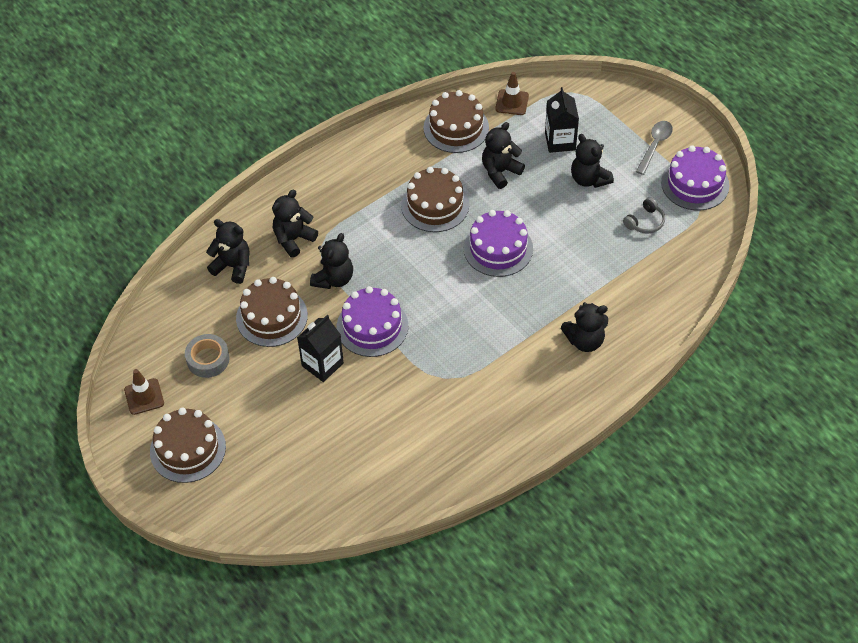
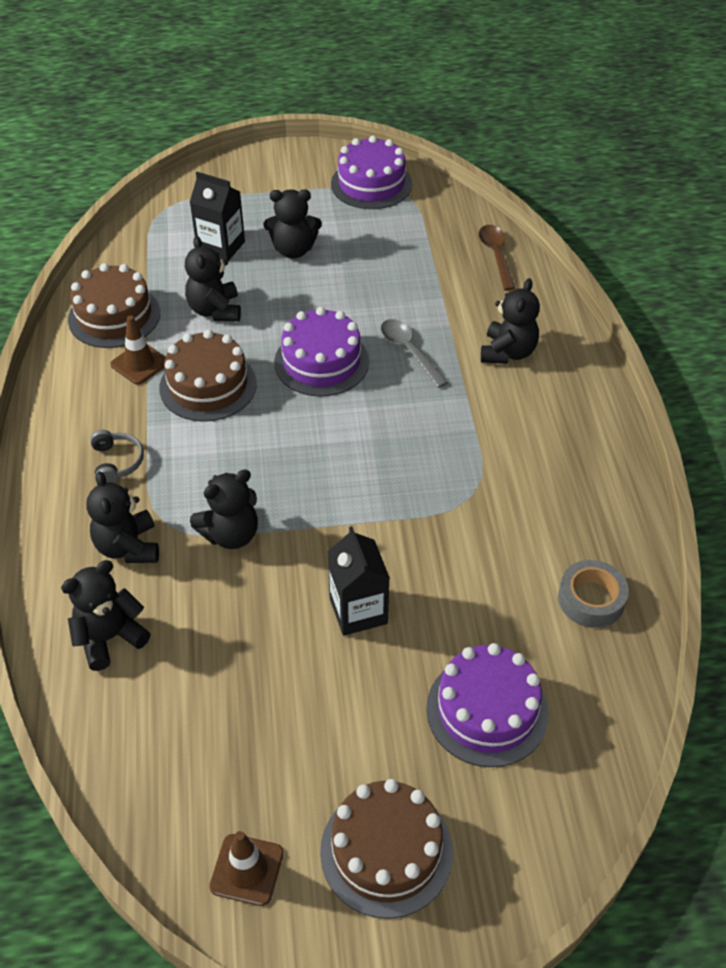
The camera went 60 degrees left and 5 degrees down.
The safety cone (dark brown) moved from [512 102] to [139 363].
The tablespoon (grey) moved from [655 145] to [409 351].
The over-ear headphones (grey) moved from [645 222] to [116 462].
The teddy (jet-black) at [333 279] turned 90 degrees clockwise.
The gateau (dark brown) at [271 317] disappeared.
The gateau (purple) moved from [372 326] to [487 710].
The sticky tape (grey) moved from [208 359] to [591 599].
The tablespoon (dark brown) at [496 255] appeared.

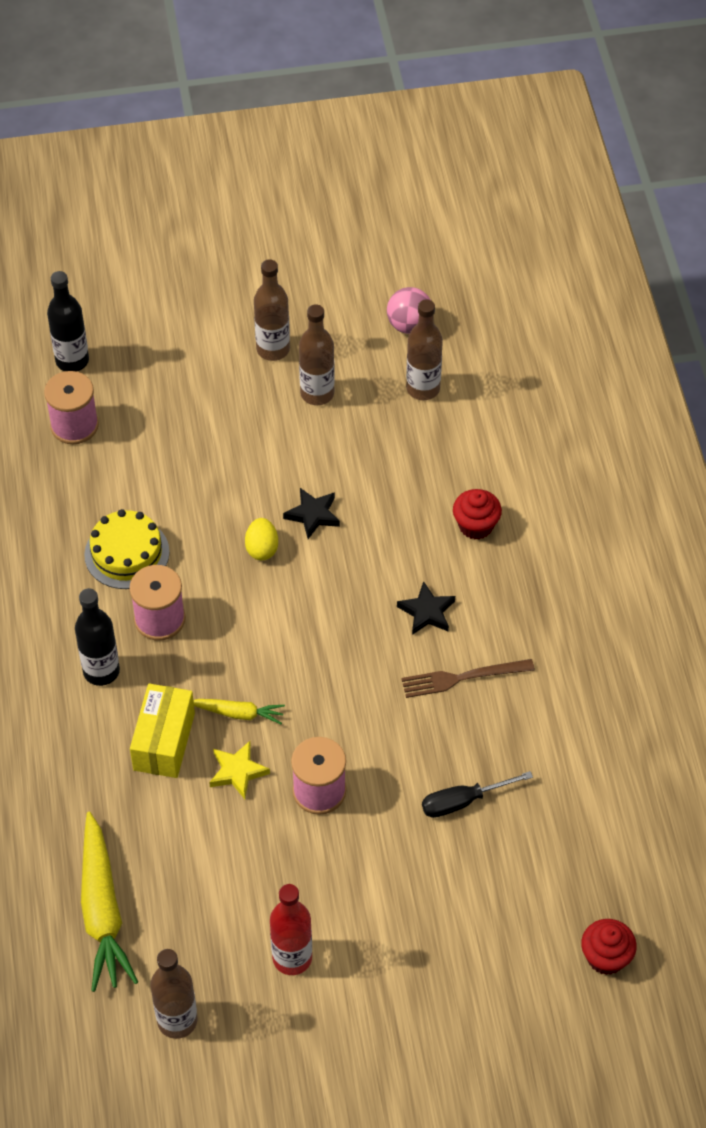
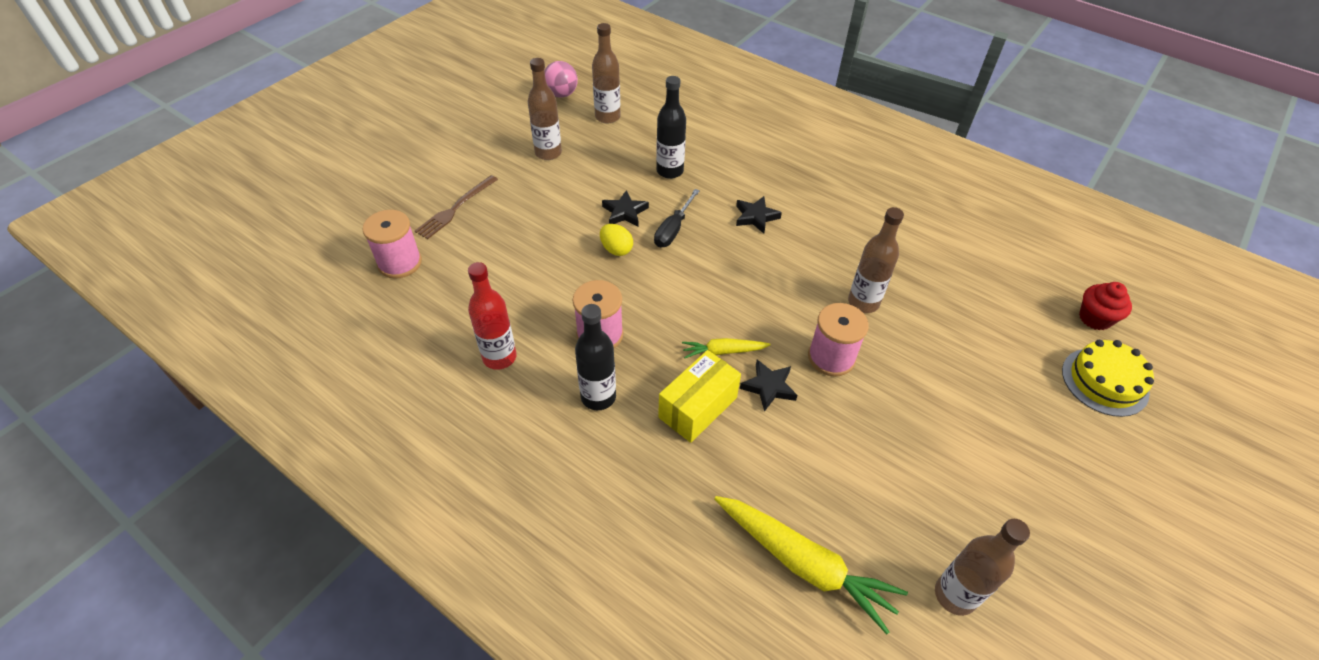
The camera went 45 degrees left and 5 degrees down.
The bottle (dark brown) moved from [273 349] to [863 302].
The bottle (jet-black) moved from [72 361] to [670 171].
The muffin (scarlet) at [476 525] disappeared.
The gateau (golden) moved from [127 553] to [1104 381].
The fork (dark brown) moved from [462 678] to [455 208].
The box (golden) at [164 741] turned 75 degrees clockwise.
The carrot (golden) at [238 713] turned 150 degrees counterclockwise.
The five-pointed star (golden) at [238 772] became the five-pointed star (jet-black) at [769 387].
The screwdriver (jet-black) moved from [463 801] to [673 229].
The bottle (scarlet) moved from [292 958] to [499 357].

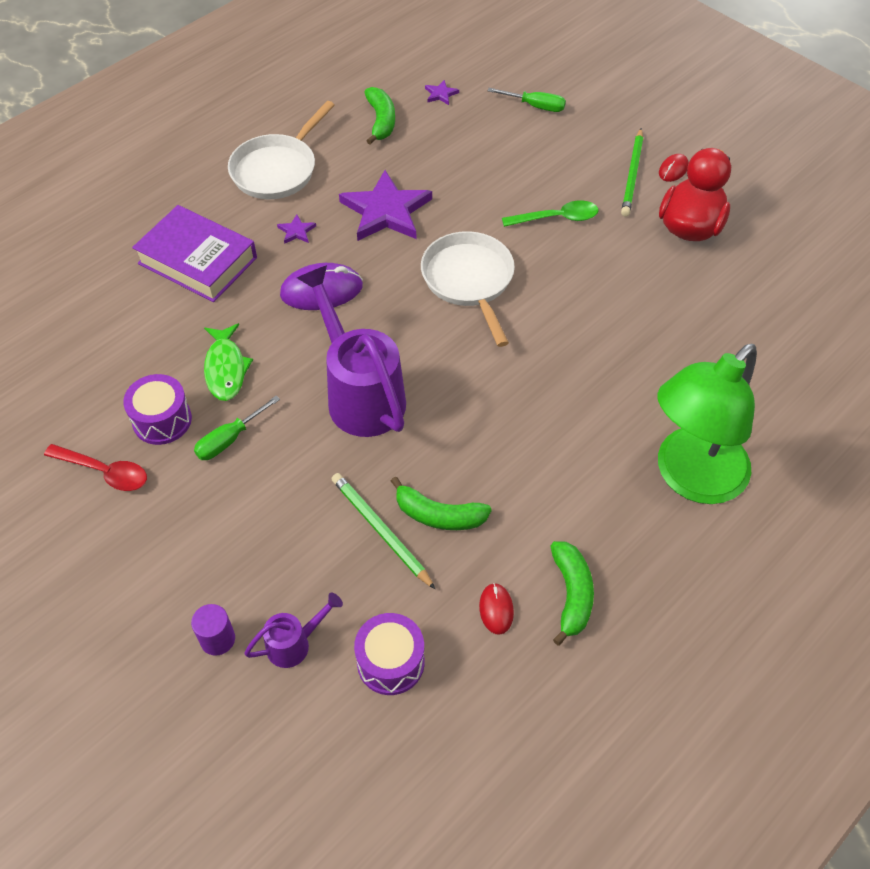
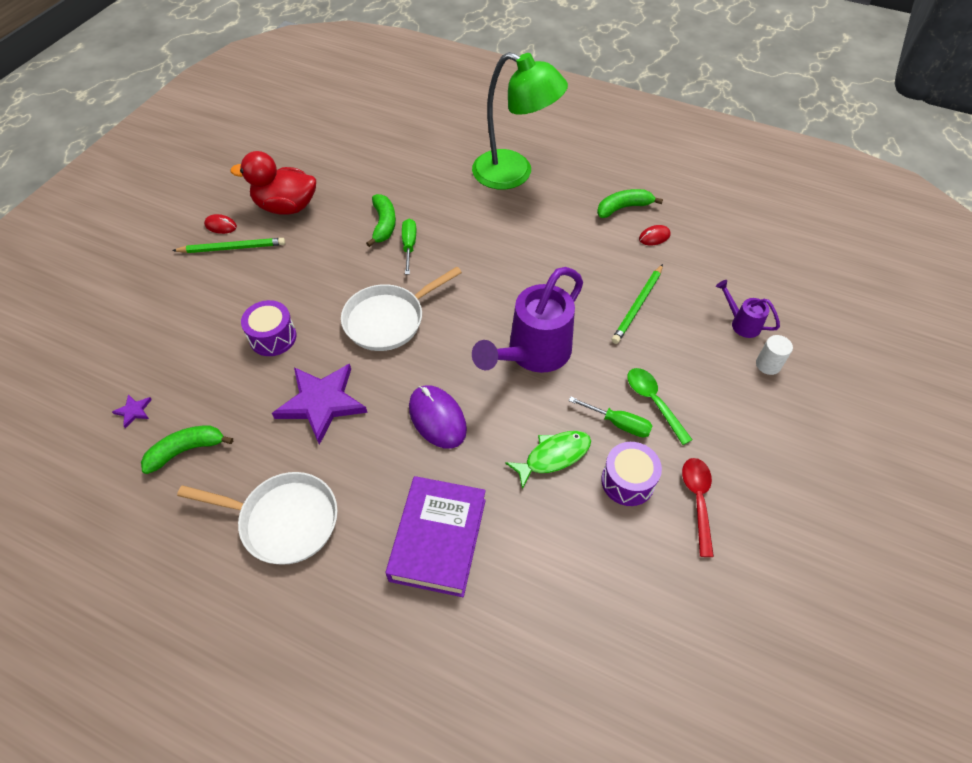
The camera went 110 degrees left and 0 degrees up.
The screwdriver (emerald) moved from [536 106] to [409 245].
The tablespoon (emerald) moved from [557 218] to [653 402].
The five-pointed star (purple) at [296 231] disappeared.
The toy banana (emerald) moved from [439 515] to [383 224].
The cylinder (purple) at [217 639] became the cylinder (pure white) at [768 364].
The toy drum (purple) moved from [390 662] to [273 337].

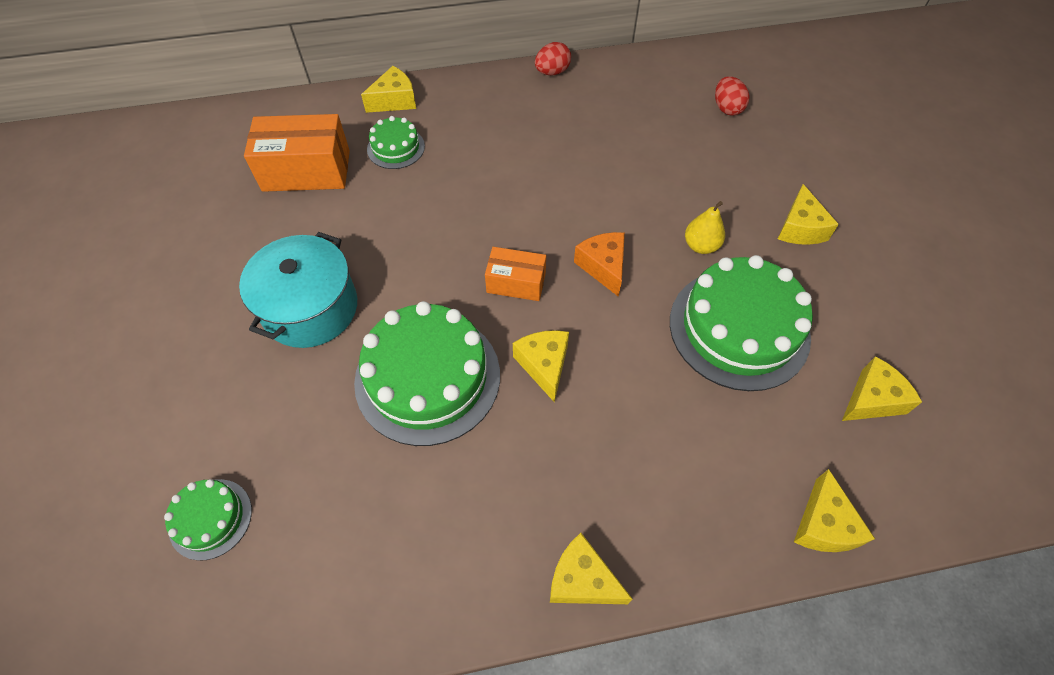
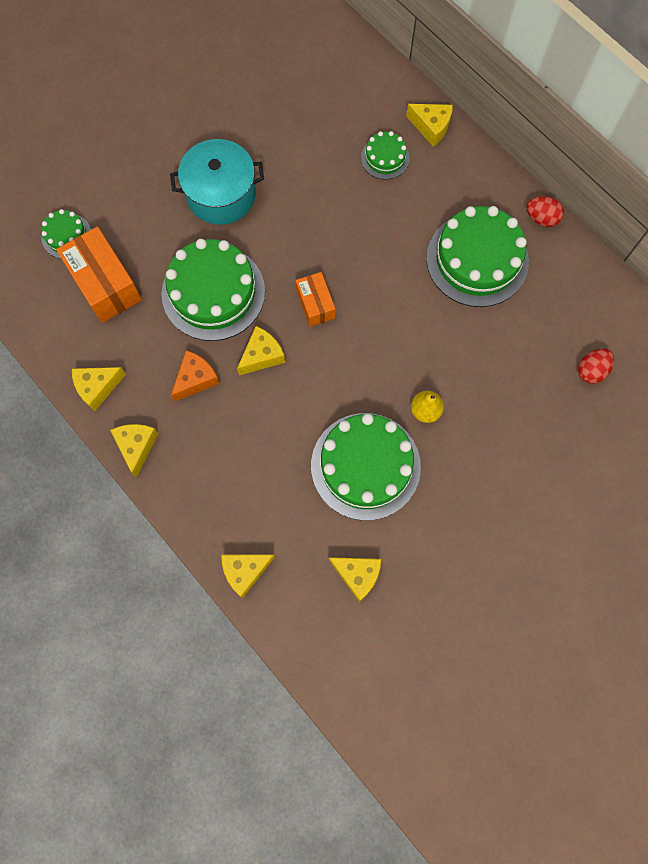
The camera went 60 degrees right and 15 degrees up.
The box (bright orange) moved from [306 171] to [105 284].
The piece of cheese (golden) moved from [800 228] to [97 388].
The piece of cheese (bright orange) moved from [603 266] to [196 379].
The gateau (emerald) at [477 260] appeared.

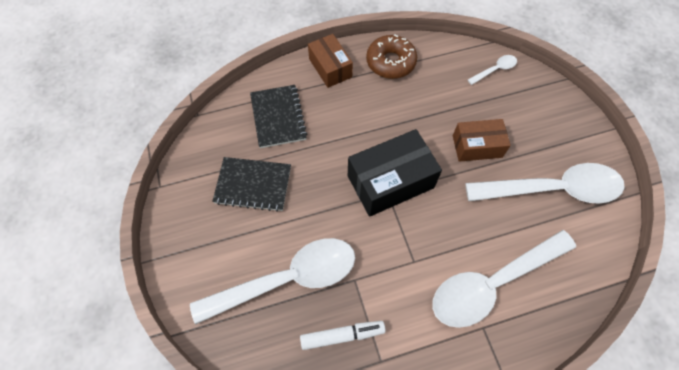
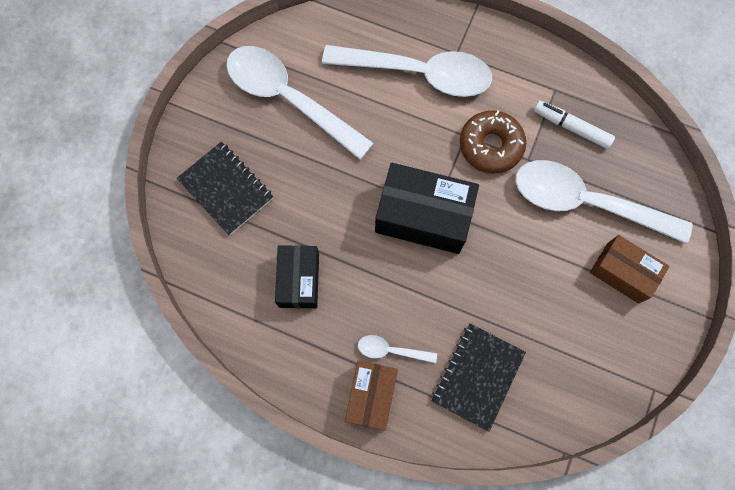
The camera went 140 degrees left and 10 degrees up.
The doughnut (dark brown) moved from [390 62] to [490 146].
The tablespoon (pure white) moved from [495 70] to [391 350].
The box (dark brown) moved from [477 146] to [622 272].
The notebook (jet-black) moved from [253 185] to [226 189].
The box (jet-black) at [299 280] appeared.

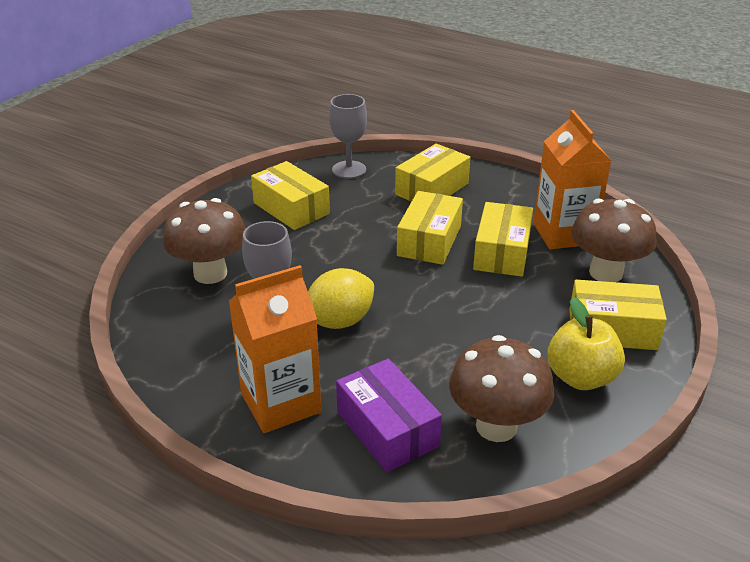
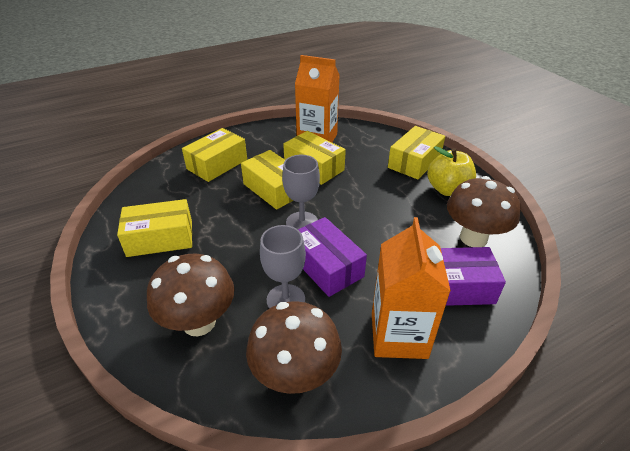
The camera went 60 degrees left and 5 degrees up.
The goblet (grey) moved from [349 170] to [302 222].
The box (golden) at [432 189] turned 60 degrees clockwise.
The toadstool (dark brown) moved from [606 273] to [295 375].
The toy lemon (golden) at [340 321] was replaced by the box (purple) at [326 266].

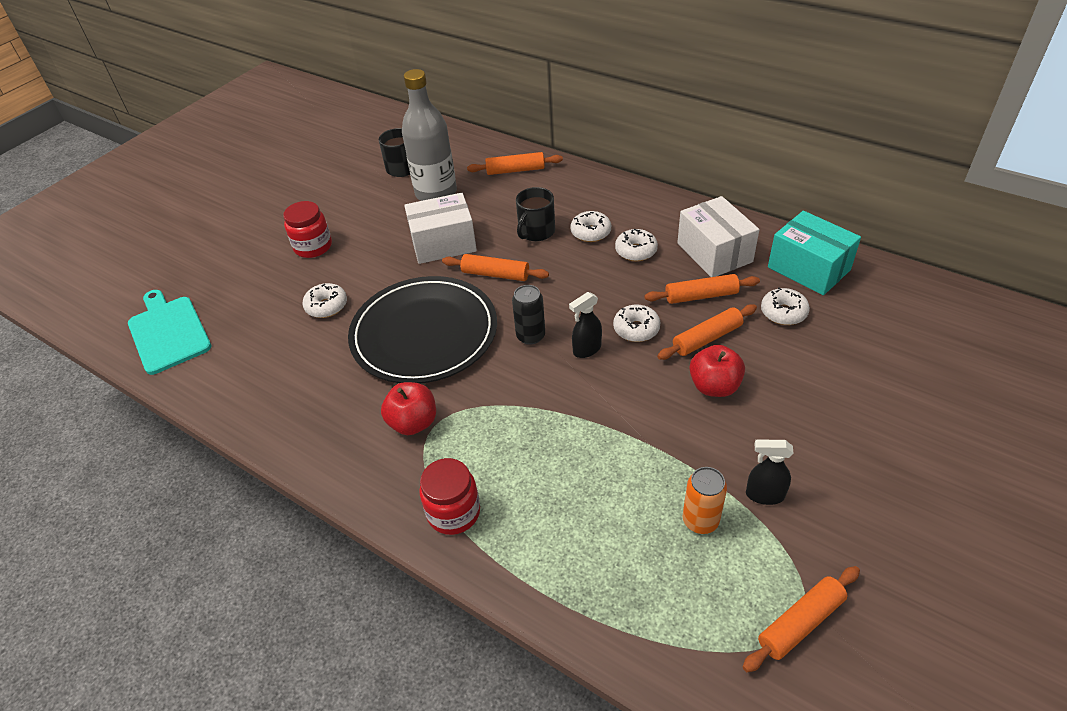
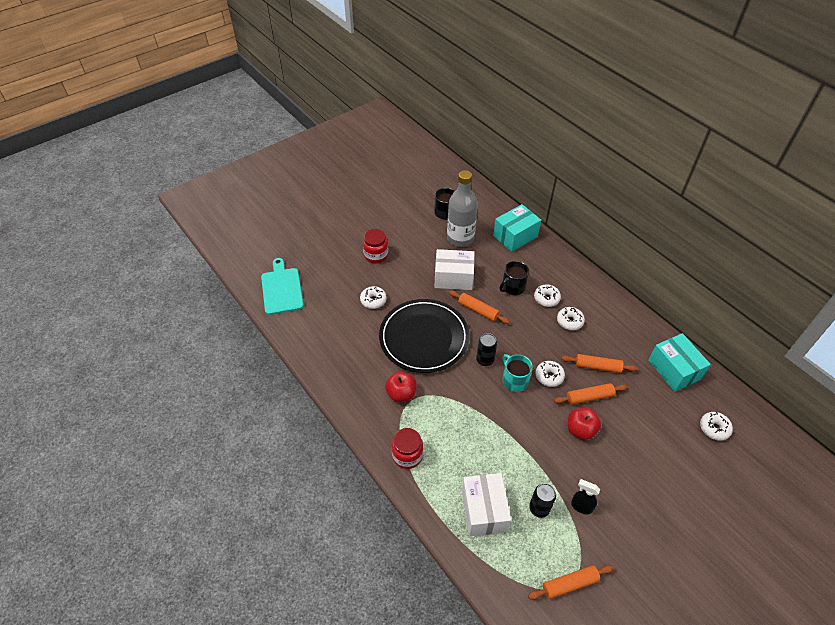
The camera went 15 degrees right and 5 degrees up.
The dough roller (bright orange) at [515 170] was replaced by the box (teal) at [515 236].
The box (pure white) moved from [714 252] to [484 510].
The doughnut (pure white) moved from [783 312] to [714 428].
The spray cleaner (jet-black) at [586 349] was replaced by the tea mug (teal) at [514 380].
The tin (bright orange) at [700 520] became the tin (jet-black) at [539 508].

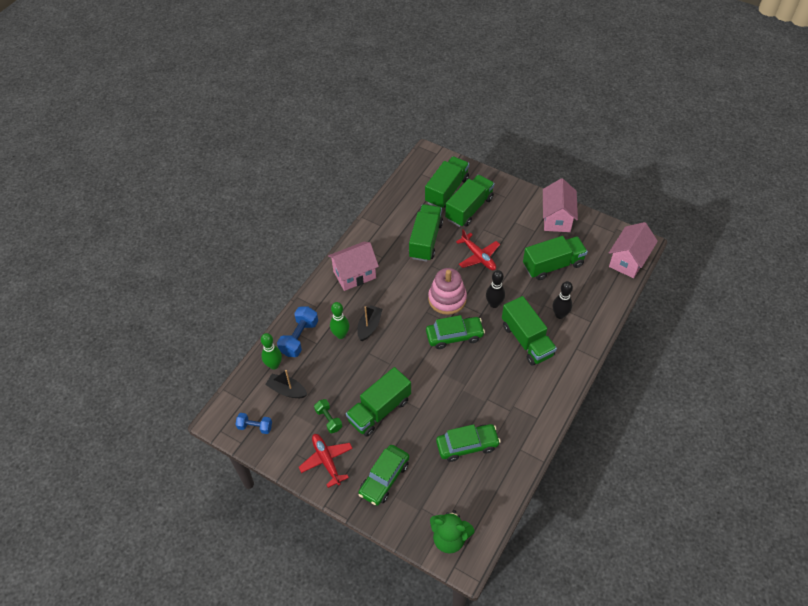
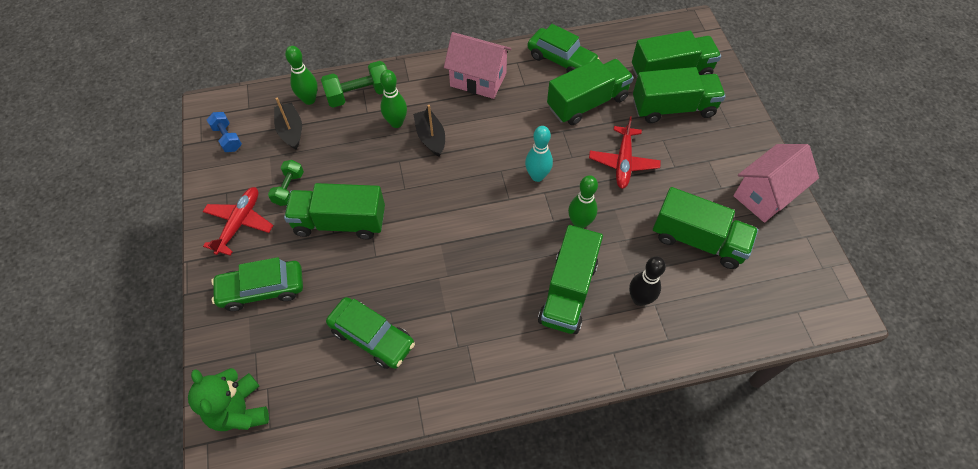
The camera went 45 degrees right and 5 degrees up.
The house (pink) at [628 260] disappeared.
The stacking toy (pink) at [447 299] was replaced by the bowling pin (teal) at [537 176].
The bowling pin (jet-black) at [494 304] became the bowling pin (emerald) at [579 223].
The toy boat (jet-black) at [369 326] turned 90 degrees counterclockwise.
The free weight (cobalt) at [299 338] became the free weight (emerald) at [359 94].
The toy car (emerald) moved from [454 336] to [561 60].

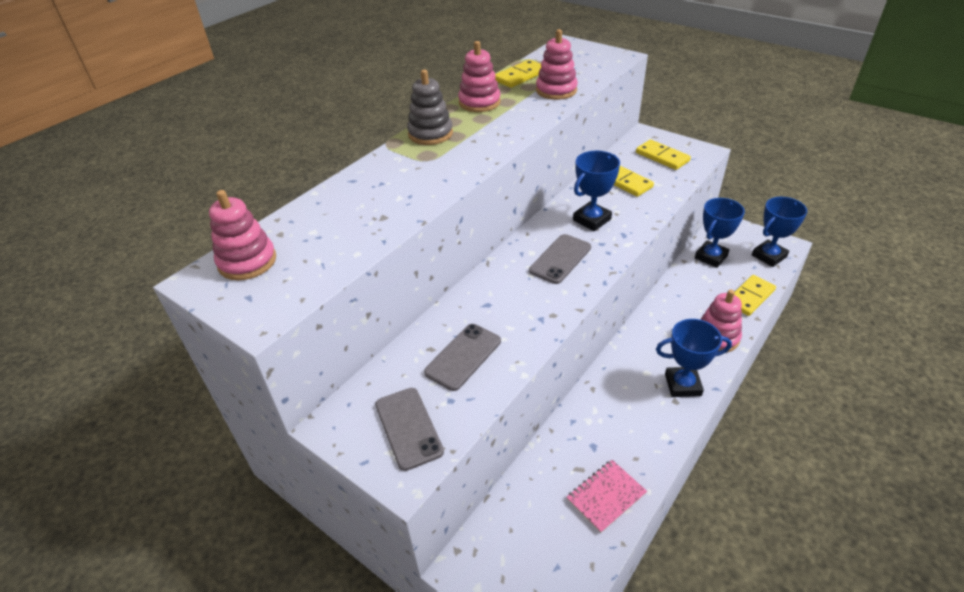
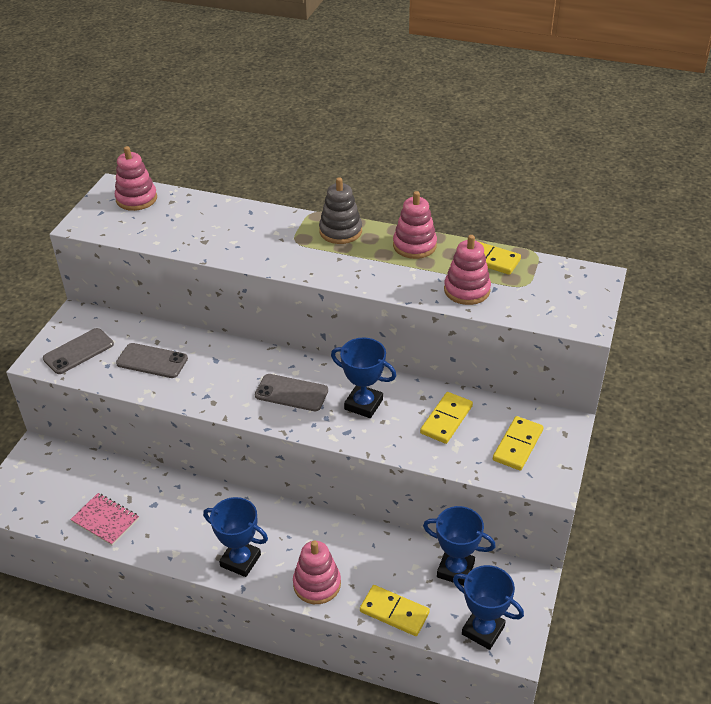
The camera went 70 degrees right and 0 degrees up.
The trophy (cobalt) at [682 385] turned 45 degrees counterclockwise.

